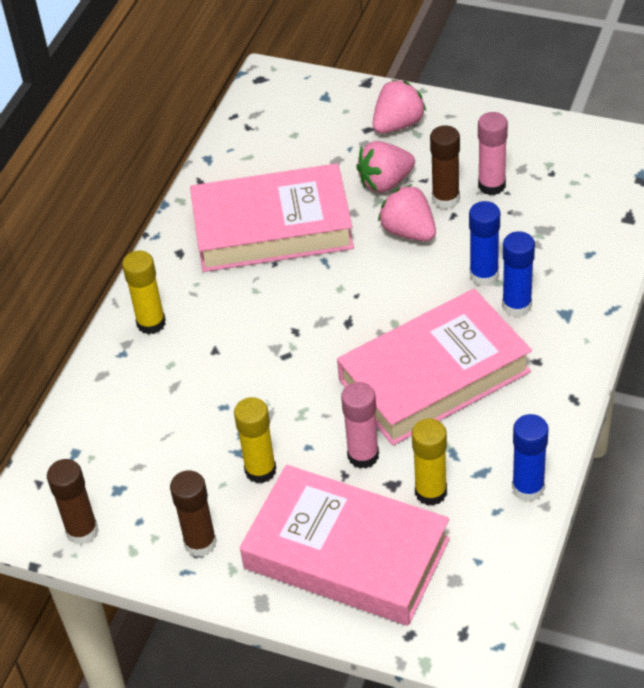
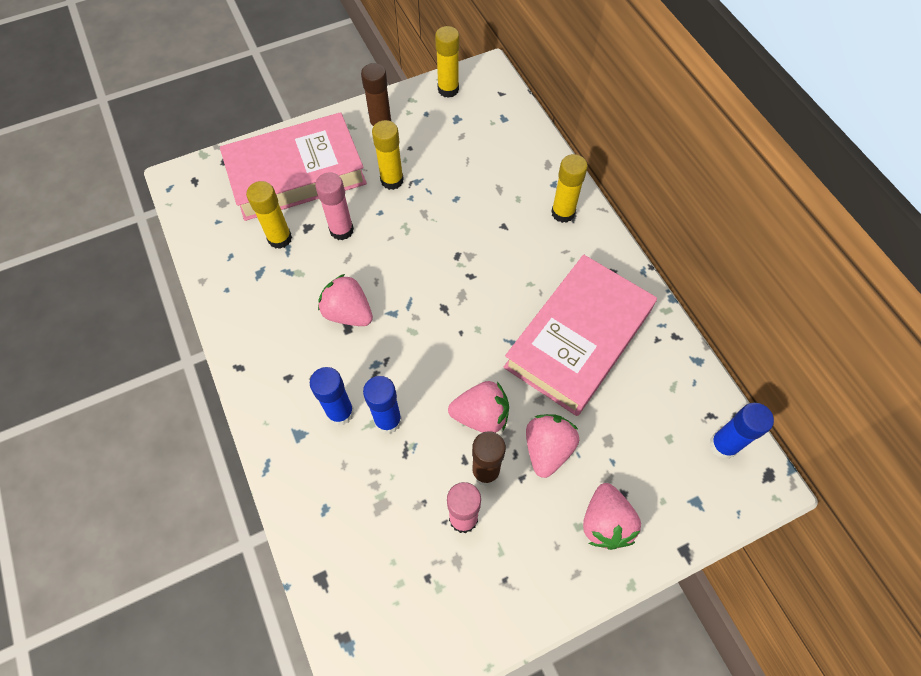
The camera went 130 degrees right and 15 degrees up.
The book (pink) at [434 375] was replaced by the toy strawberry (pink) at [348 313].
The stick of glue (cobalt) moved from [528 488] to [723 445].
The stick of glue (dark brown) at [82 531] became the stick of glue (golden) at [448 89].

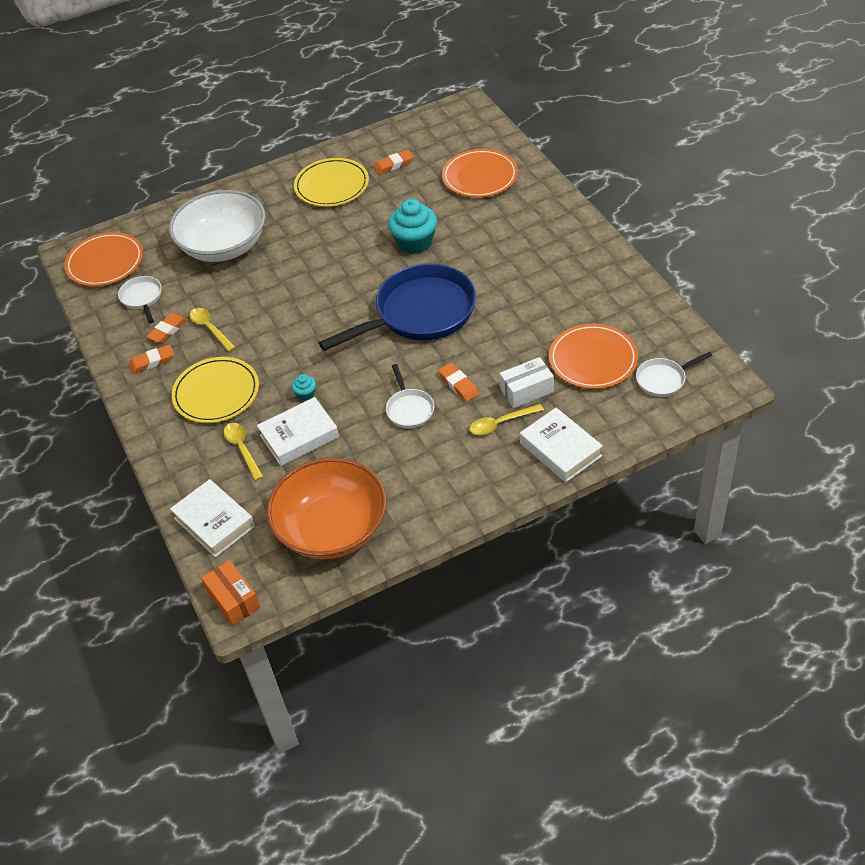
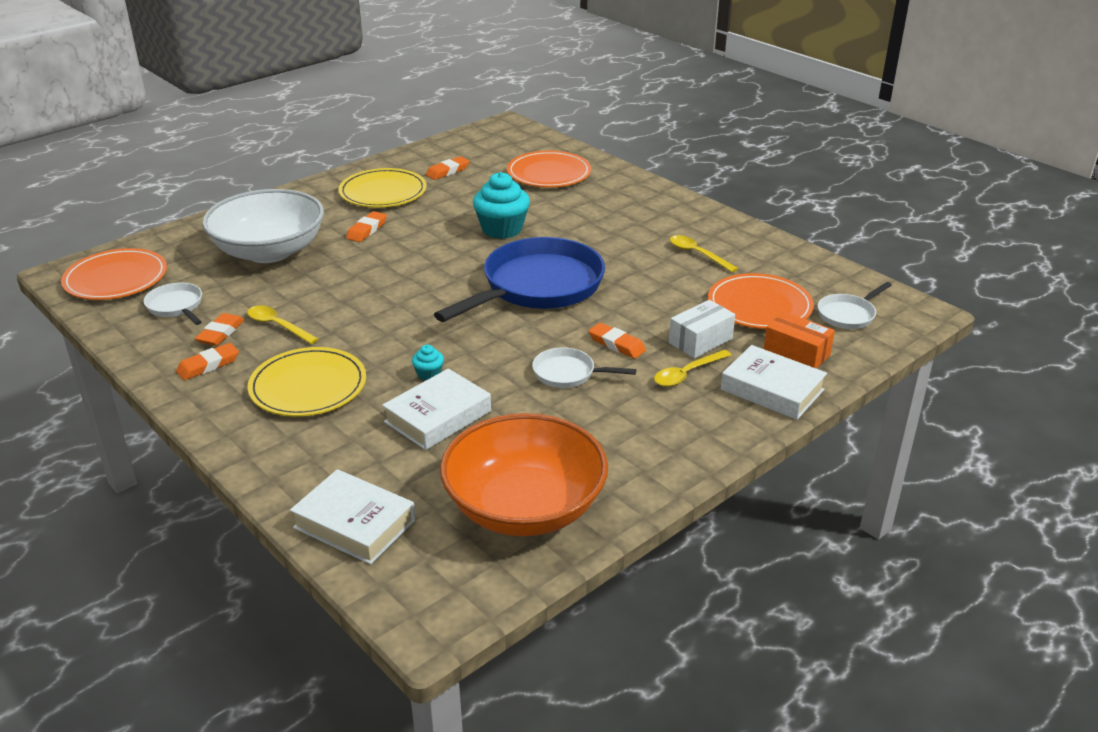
The camera went 20 degrees left and 15 degrees down.
The skillet (pure white) at [409 409] turned 135 degrees clockwise.
The tablespoon (golden) moved from [242 449] to [697 254].
The box (bright orange) moved from [233 600] to [796 353].
The gum eraser (bright orange) at [367 230] appeared.

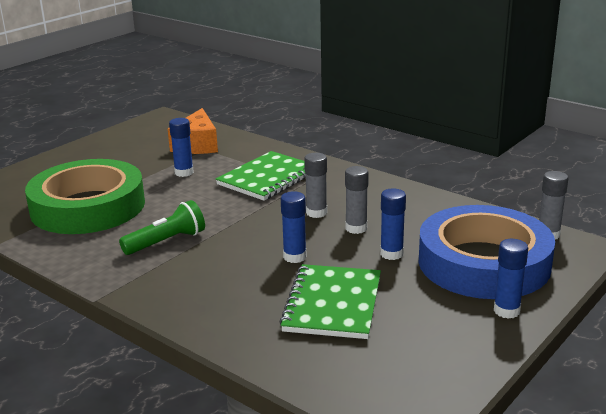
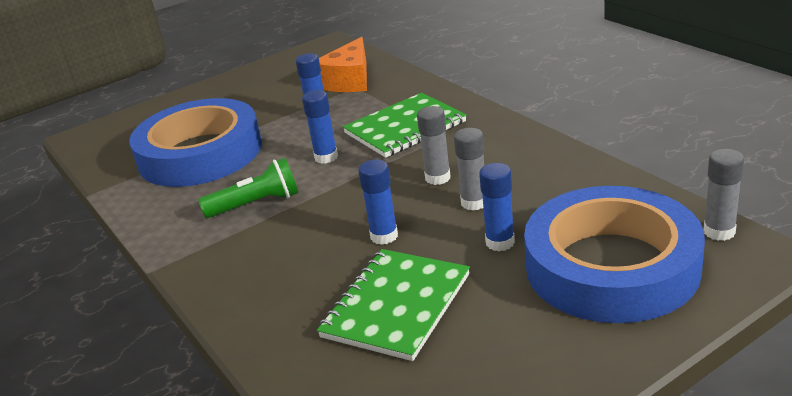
The camera went 20 degrees right and 5 degrees up.
The sticky tape (emerald) at [88 206] became the sticky tape (cobalt) at [200 153].
The stick of glue (cobalt) moved from [506 311] to [326 157].

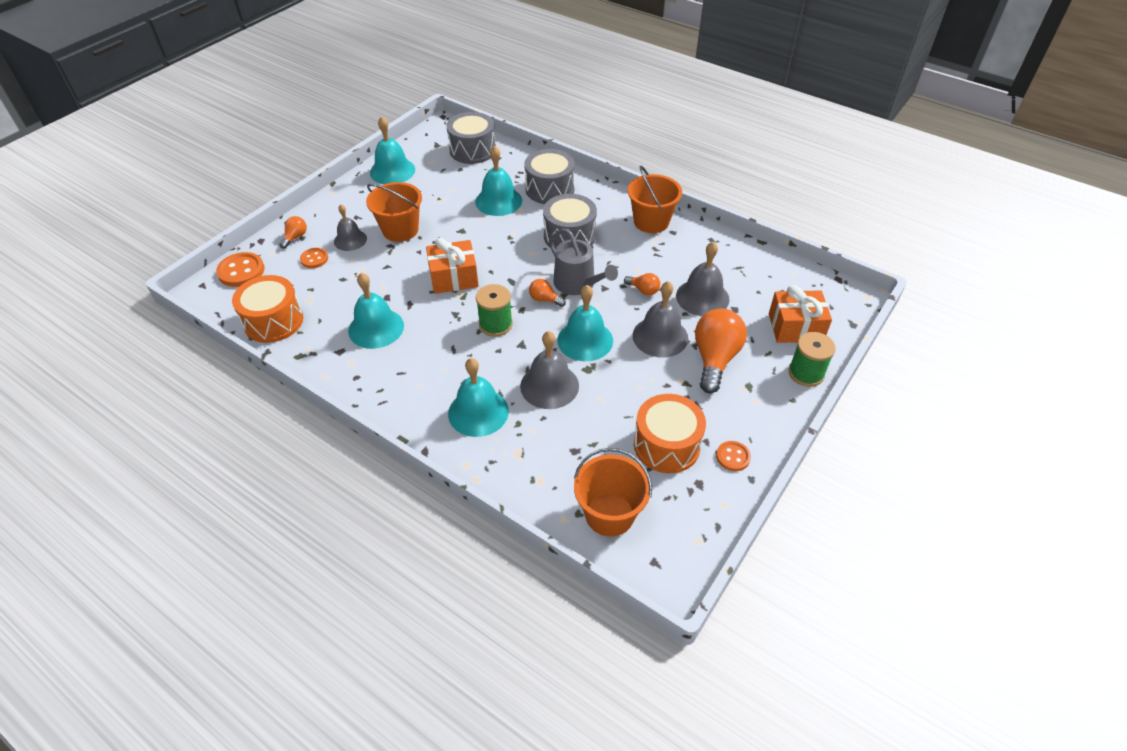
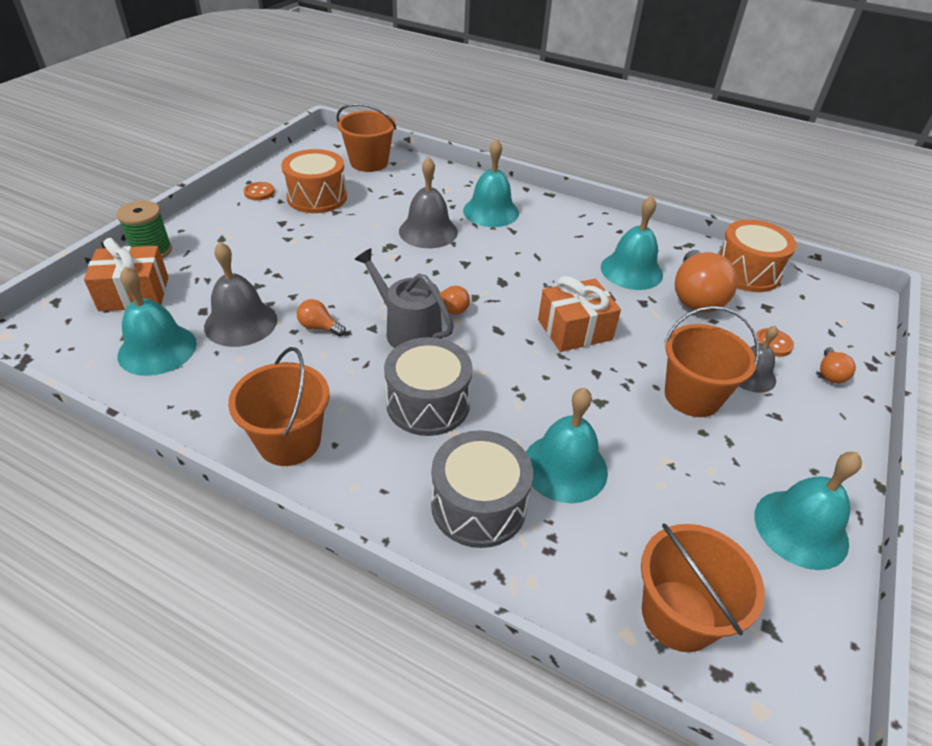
The camera went 170 degrees right and 5 degrees down.
The toy drum (grey) at [473 150] was replaced by the sand bucket (bright orange) at [678 615].
The sewing button (bright orange) at [241 271] disappeared.
The school bell (grey) at [660 336] disappeared.
The bobbin (emerald) at [495 324] disappeared.
The school bell (teal) moved from [585 340] to [157 349].
The light bulb (bright orange) moved from [715 359] to [695 297].

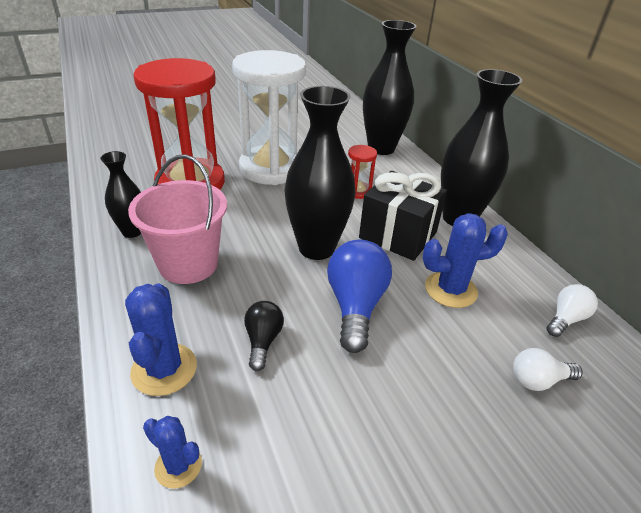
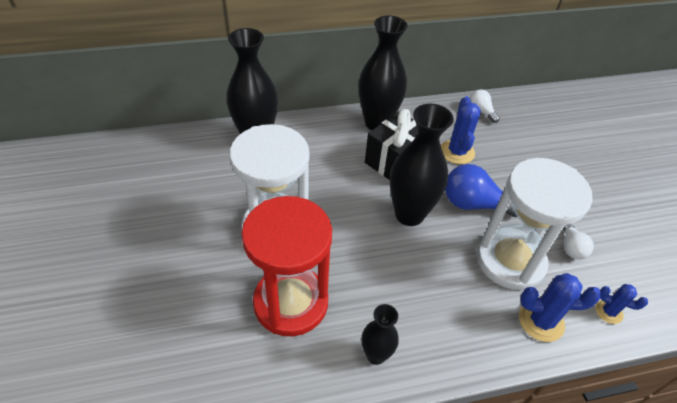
The camera went 80 degrees left and 10 degrees up.
The sandglass (scarlet) at [358 191] disappeared.
The sand bucket (pink) at [188 264] disappeared.
The light bulb (jet-black) at [263 341] was replaced by the sandglass (pure white) at [510 260].
The light bulb (pure white) moved from [538 380] to [571 247].
The saguaro cactus (cobalt) at [178 466] turned 75 degrees clockwise.

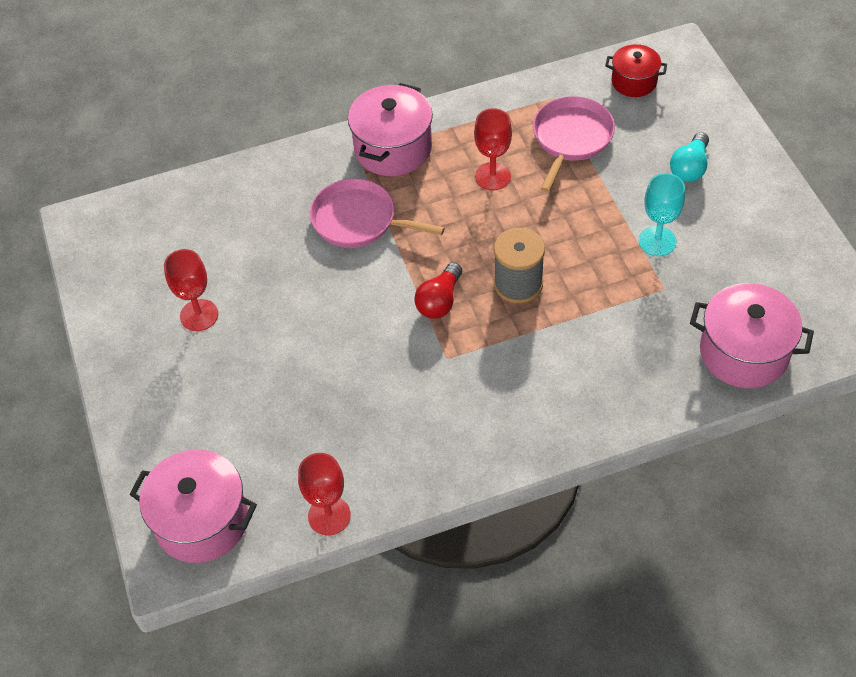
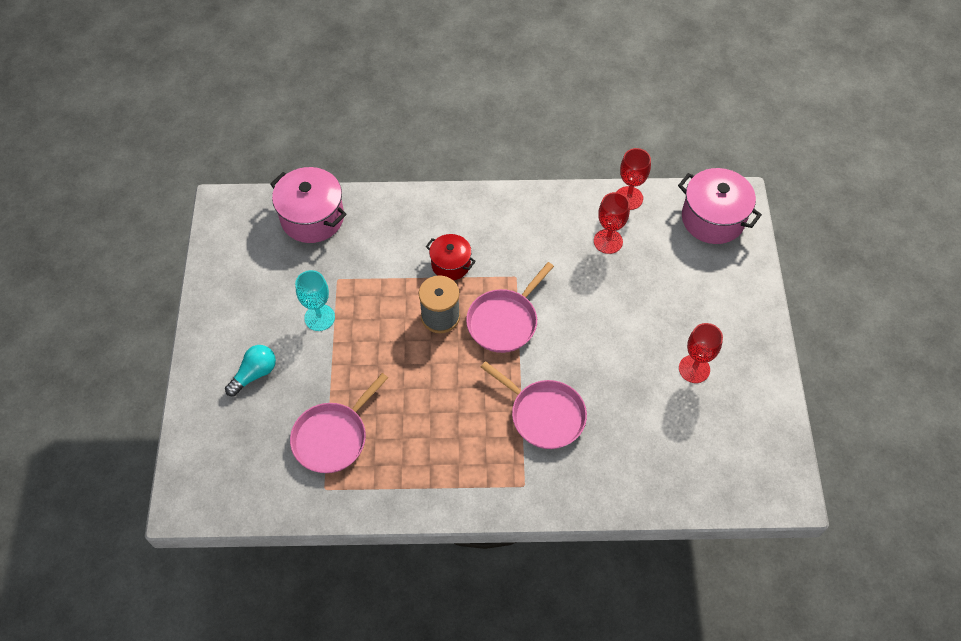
The camera went 165 degrees left and 5 degrees up.
The stockpot (scarlet) moved from [634 81] to [451 264].
The stockpot (pink) at [393 148] disappeared.
The goblet (scarlet) moved from [493 176] to [608 241].
The light bulb (scarlet) at [439 301] was replaced by the skillet (pink) at [504 321].

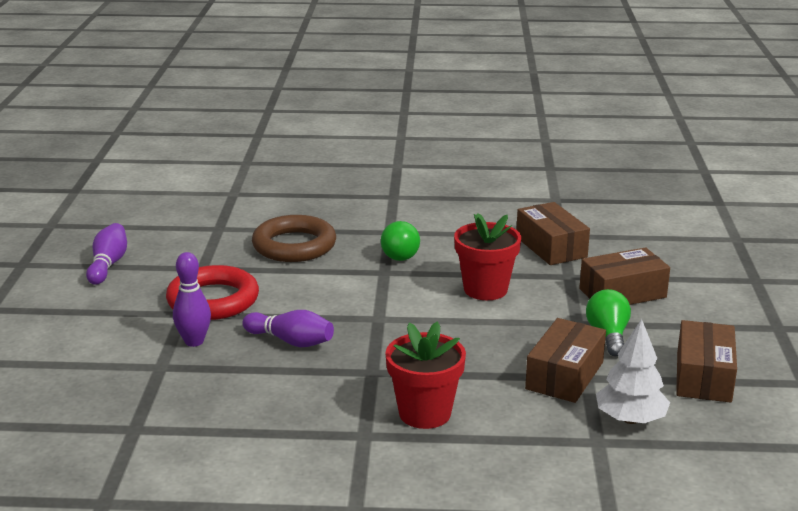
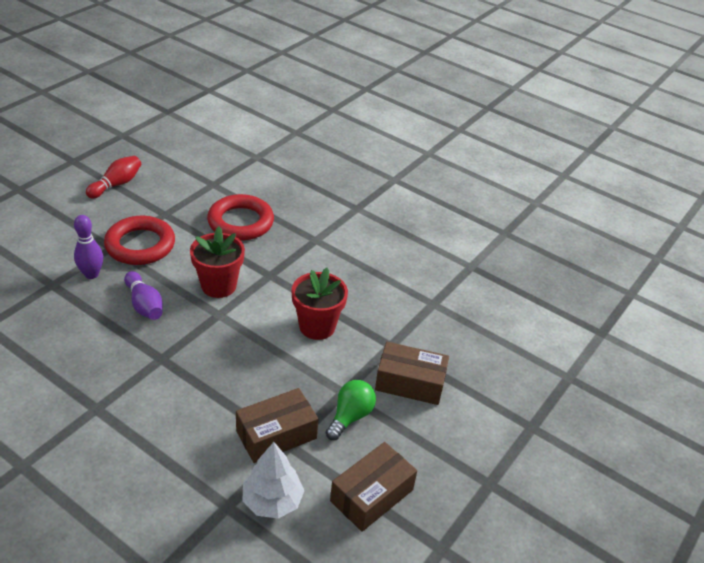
The camera went 30 degrees right and 15 degrees up.
The box (dark brown) at [551 247] disappeared.
The ring (dark brown) at [294 245] became the ring (scarlet) at [240 222].
The light bulb (emerald) at [400 254] disappeared.
The bowling pin (purple) at [108 265] became the bowling pin (scarlet) at [116 184].
The potted plant (scarlet) moved from [424 413] to [218 286].

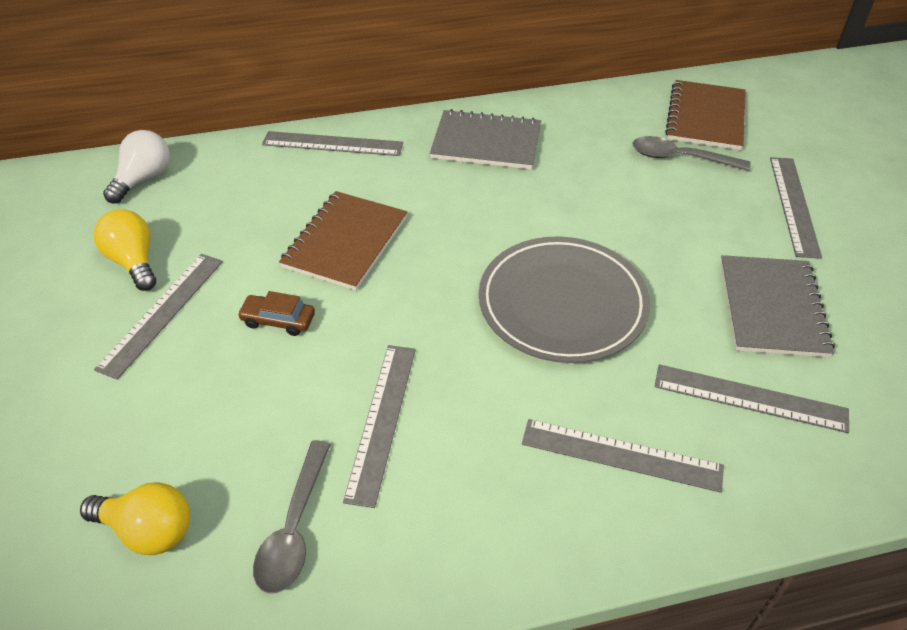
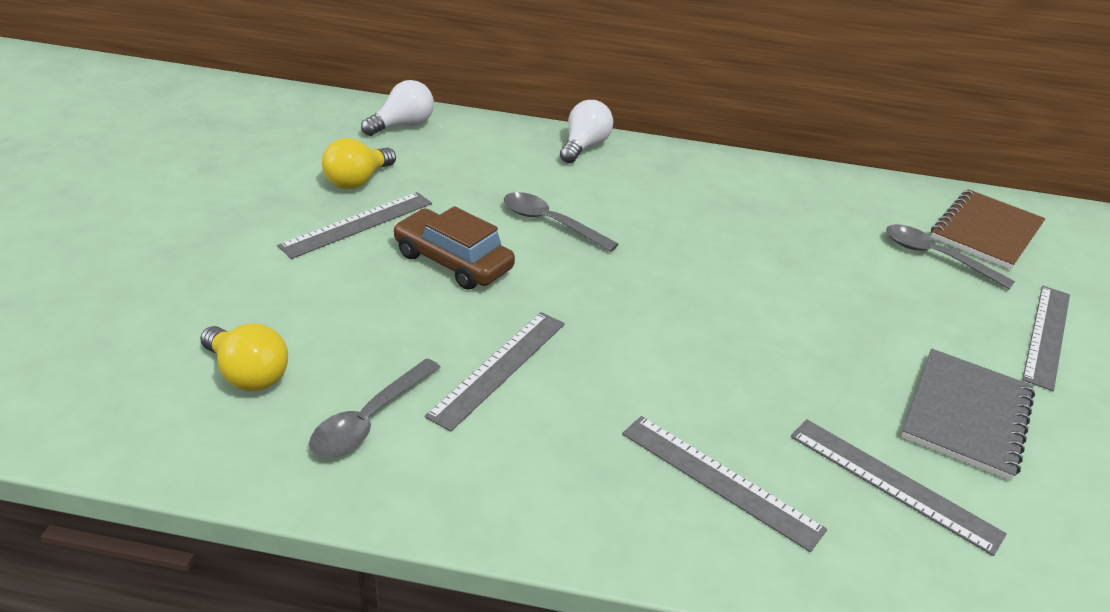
The camera went 20 degrees right and 10 degrees down.
The notebook (grey) at [486 143] disappeared.
The straightedge (grey) at [332 144] was replaced by the light bulb (pure white) at [584 147].
The notebook (dark brown) at [346 242] was replaced by the tablespoon (grey) at [550 223].
The light bulb (golden) at [134 261] turned 135 degrees counterclockwise.
The plate (grey) at [562 303] disappeared.
The toy car (dark brown) at [278 320] changed to 1.73 times the size.

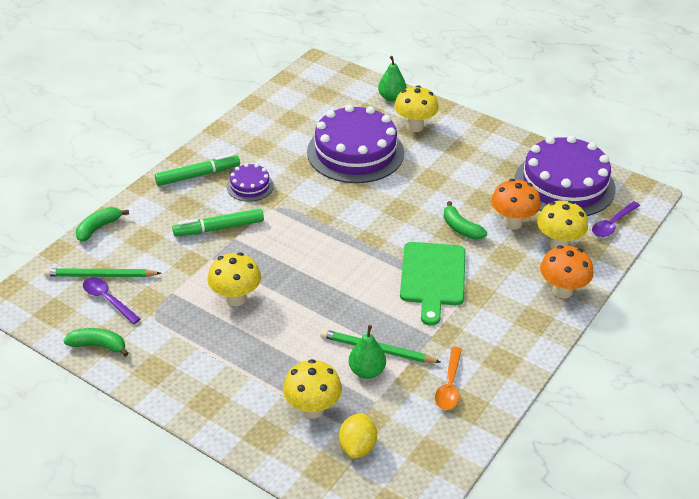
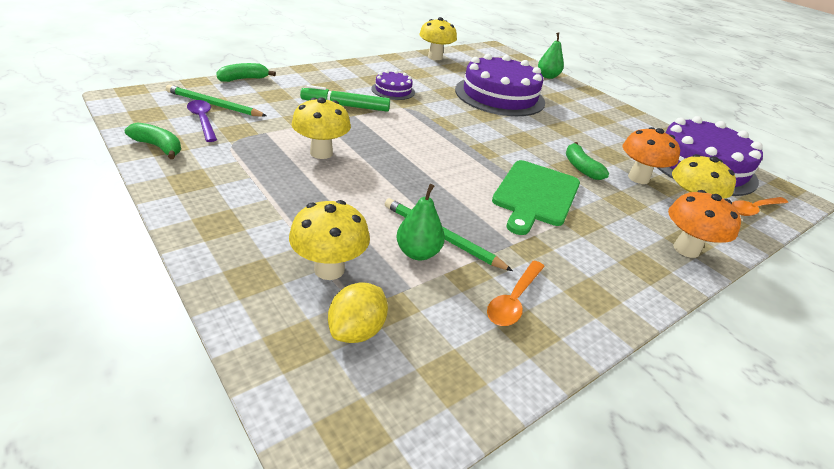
The camera went 15 degrees right and 5 degrees down.
The toadstool (golden) moved from [415 126] to [435 57].
The felt pen (emerald) at [198 175] disappeared.
The tablespoon (purple) at [612 224] became the tablespoon (bright orange) at [753 209].

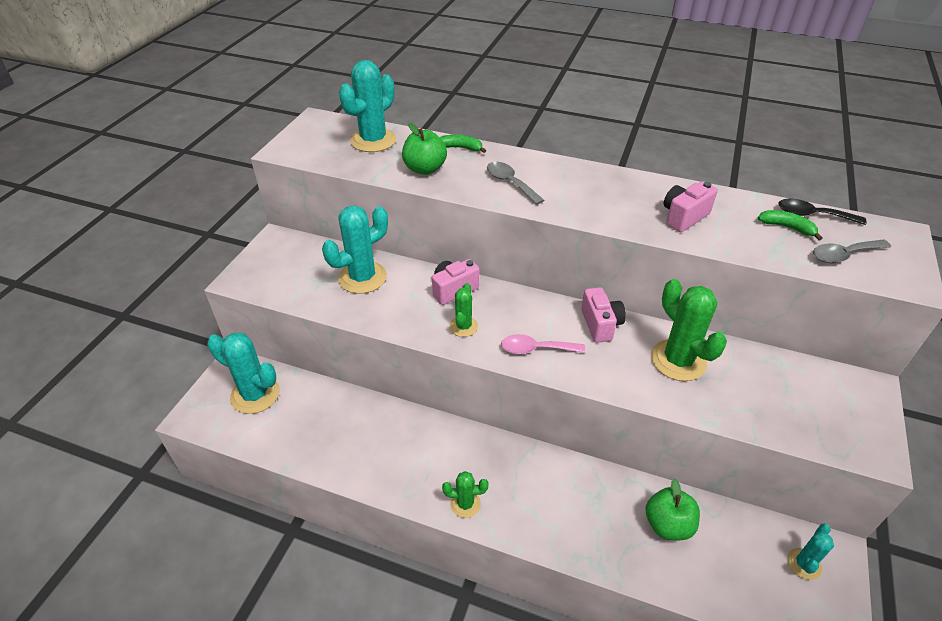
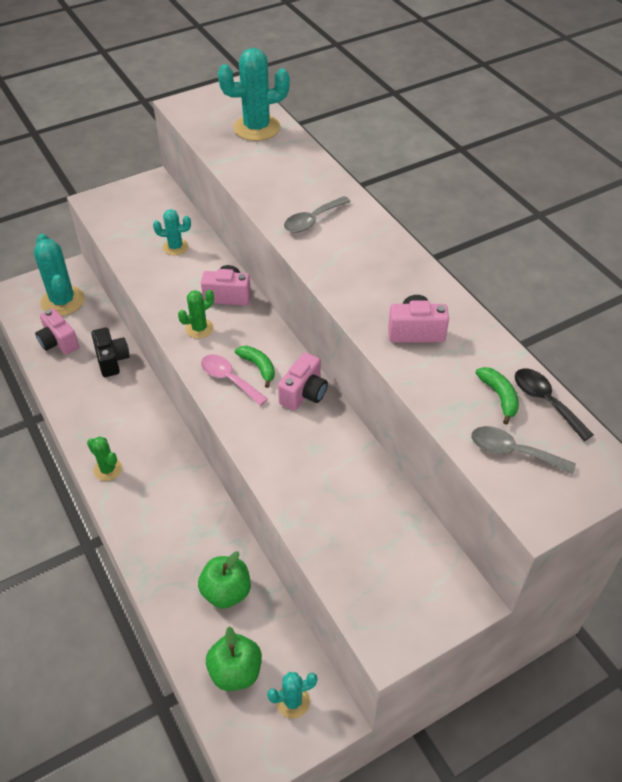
The camera went 40 degrees right and 5 degrees up.
The toy apple (emerald) moved from [425 169] to [235 671].
The toy banana (emerald) moved from [460 148] to [258 367].
The tablespoon (grey) at [510 183] turned 135 degrees counterclockwise.
The saguaro cactus (teal) at [362 277] changed to 0.55 times the size.
The saguaro cactus (emerald) at [678 360] disappeared.
The camera (pink) at [58 342] appeared.
The camera (jet-black) at [112 360] appeared.

